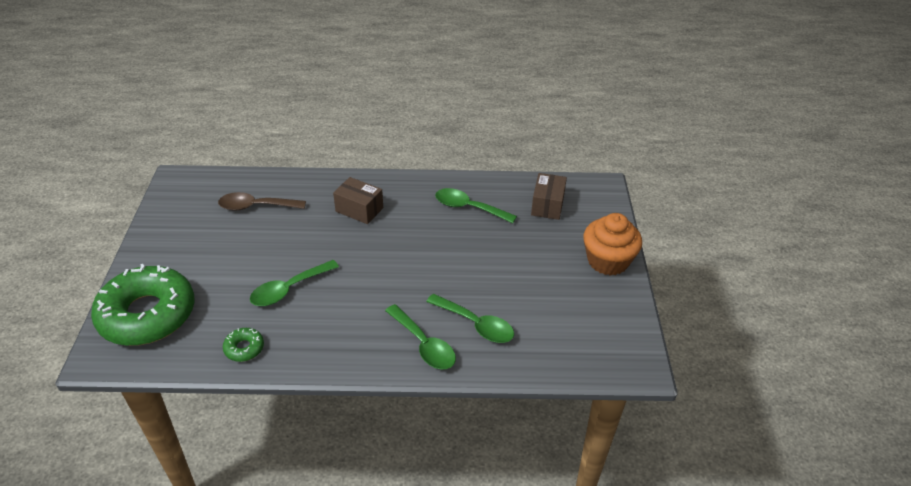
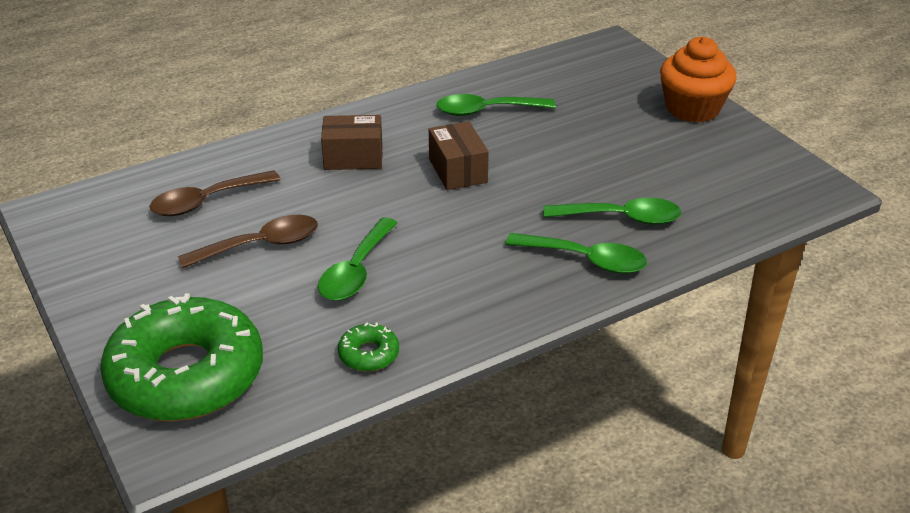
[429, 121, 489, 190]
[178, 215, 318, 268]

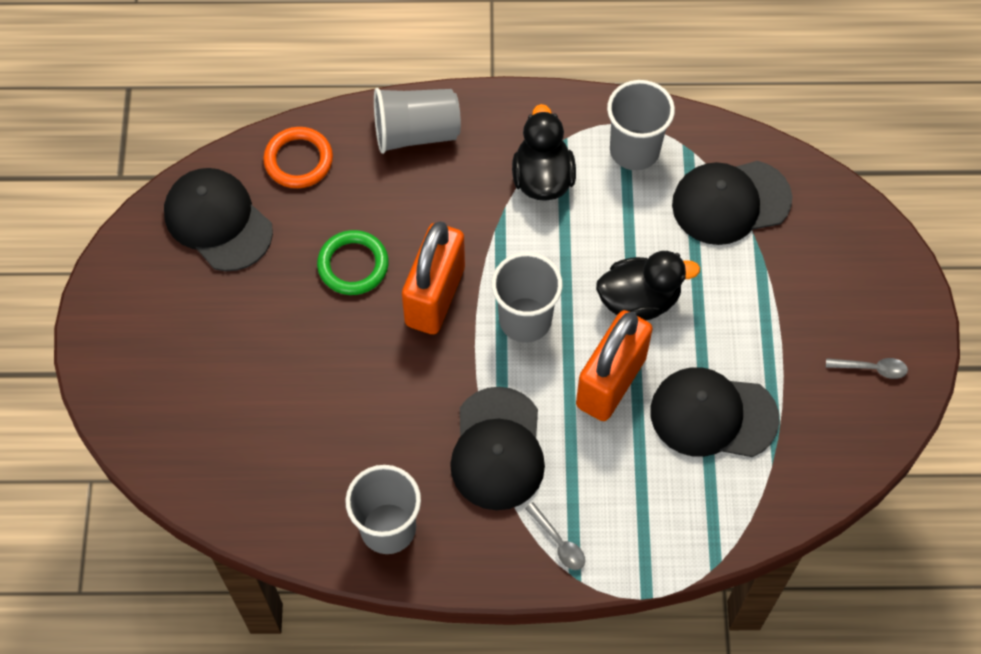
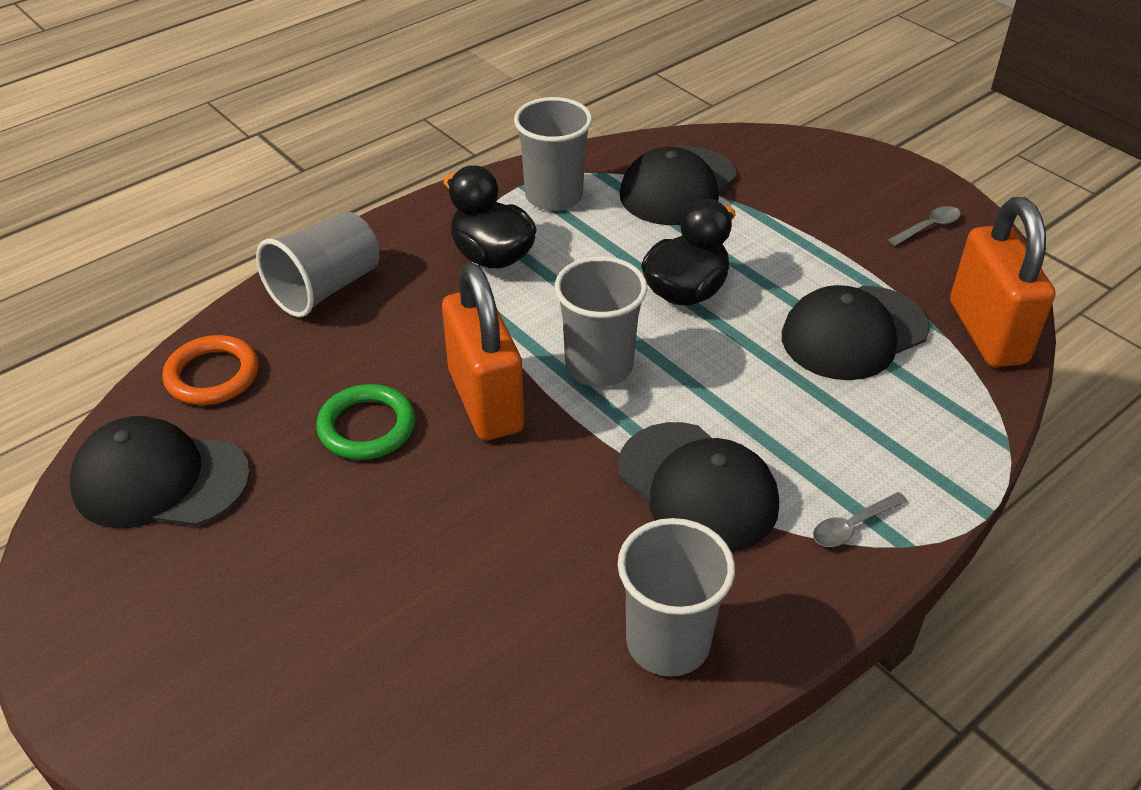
[950, 197, 1055, 367]
[813, 492, 907, 547]

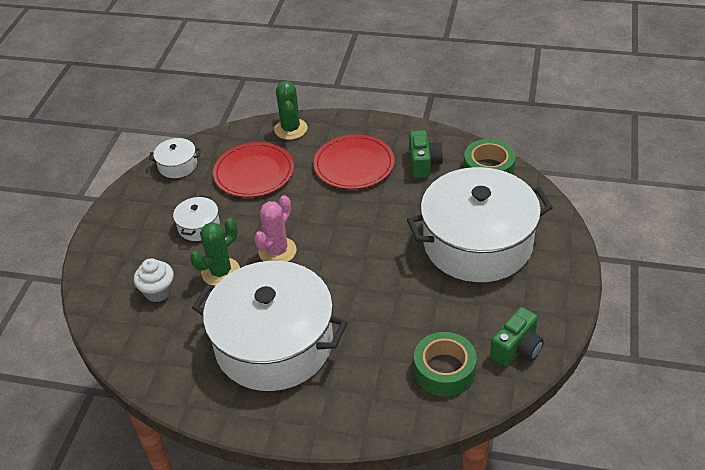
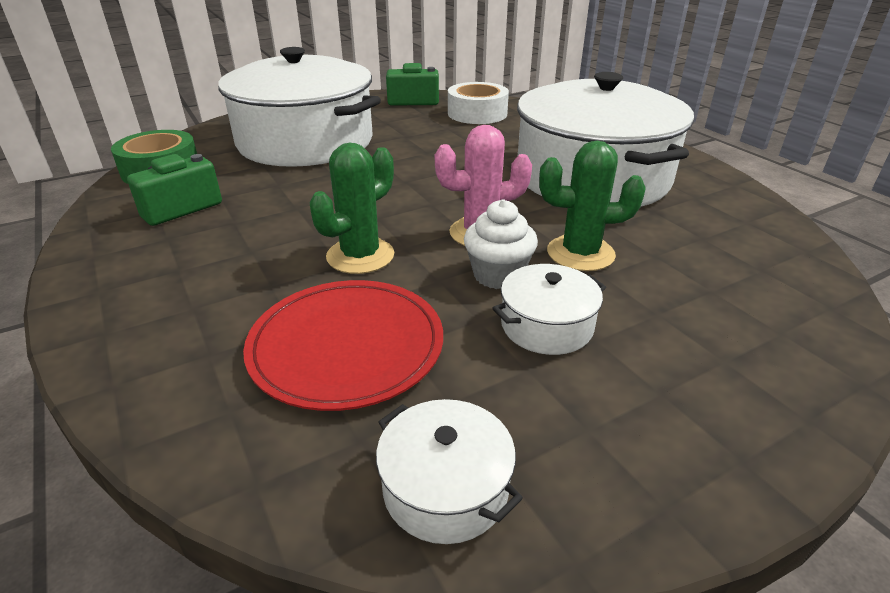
[310, 143, 394, 274]
[313, 134, 395, 189] (first image)
[464, 199, 538, 289]
[448, 82, 509, 124]

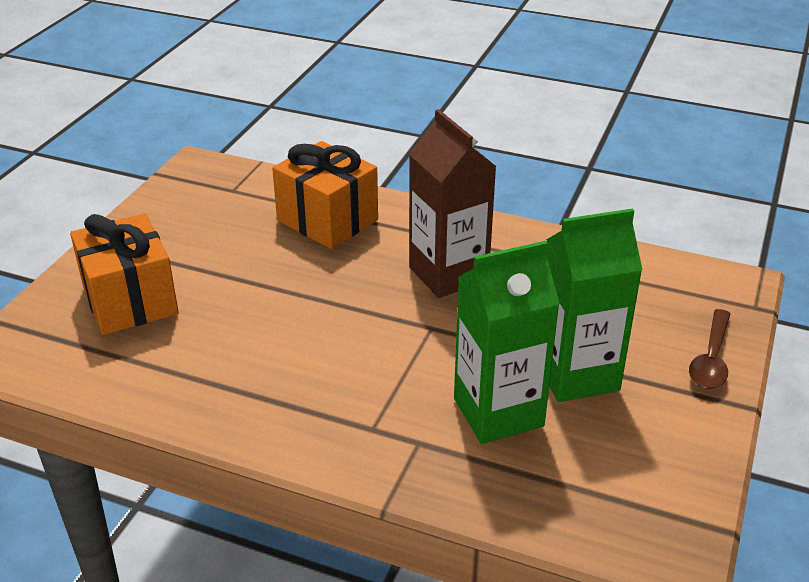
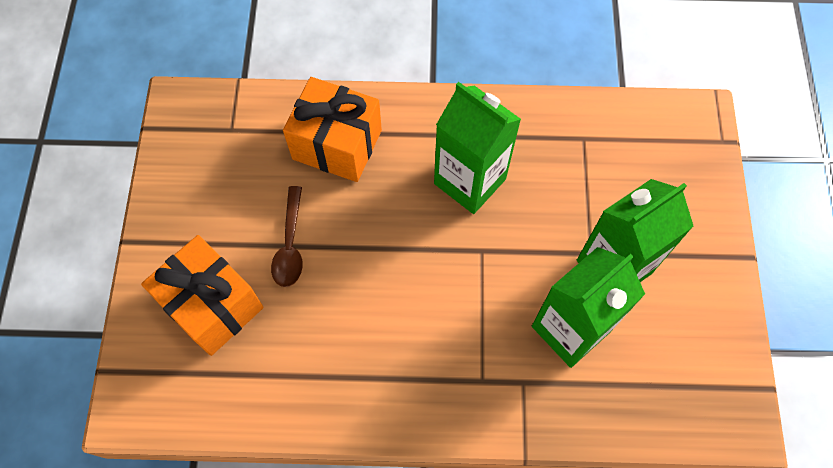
[434, 82, 521, 214]
[271, 186, 303, 287]

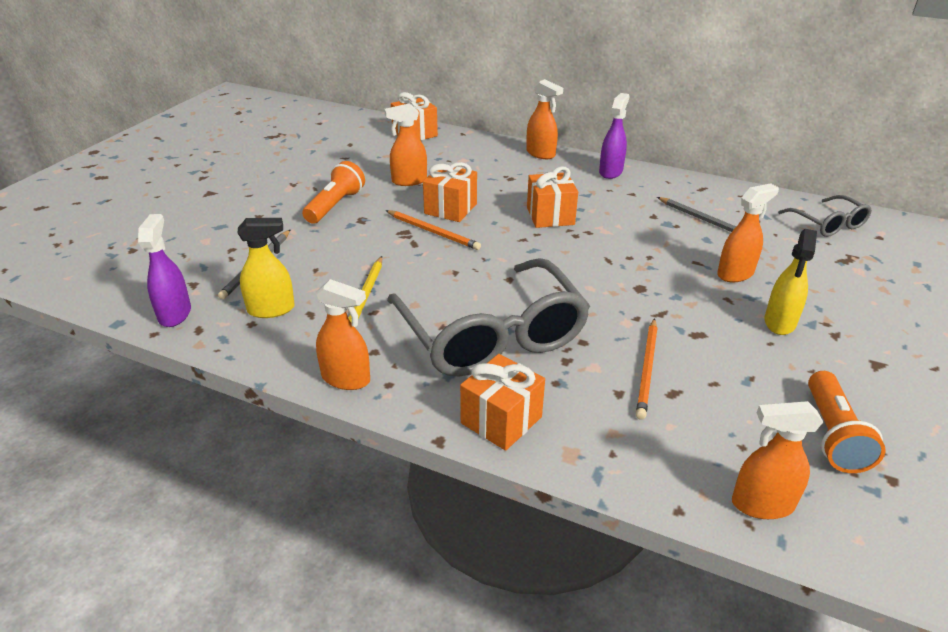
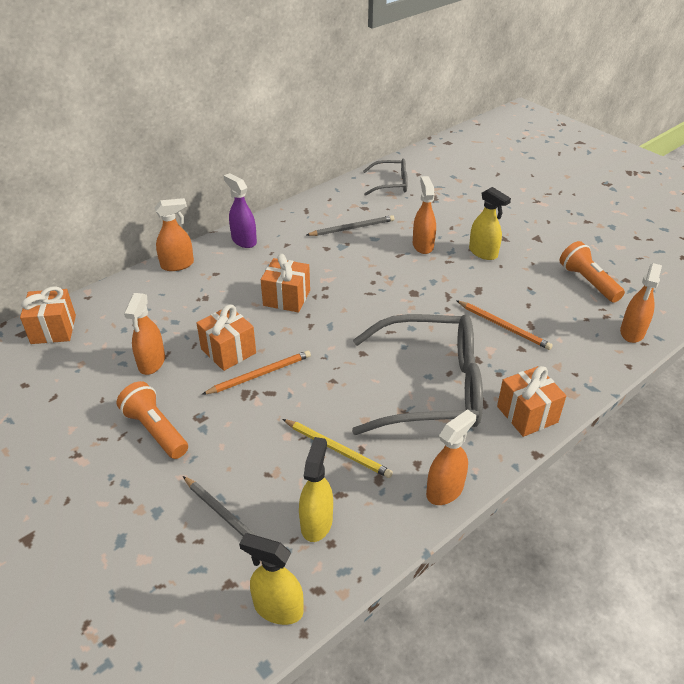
[239, 533, 304, 625]
[560, 241, 625, 303]

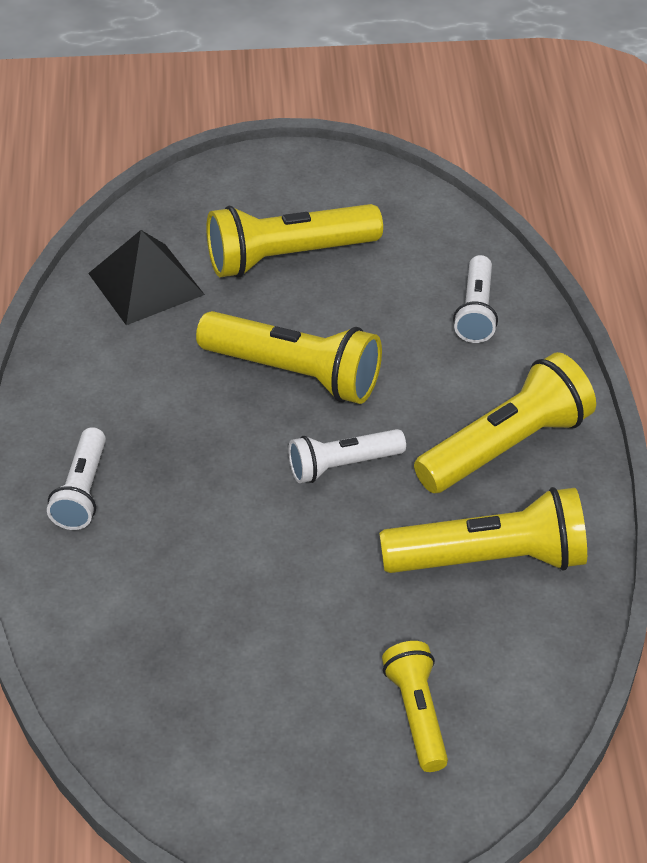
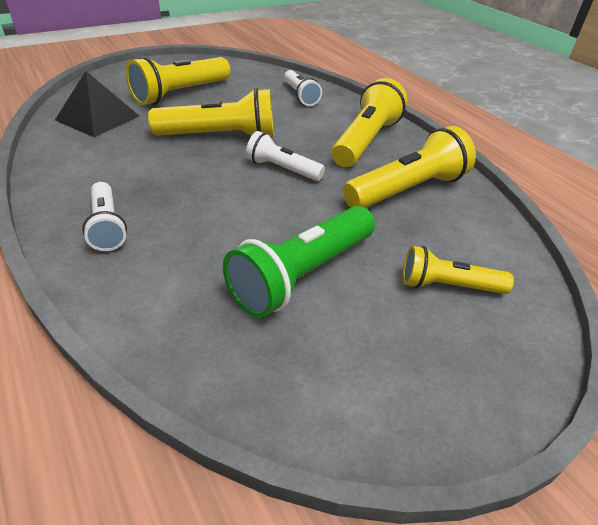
[246, 131, 325, 181]
[403, 246, 514, 294]
[223, 206, 375, 318]

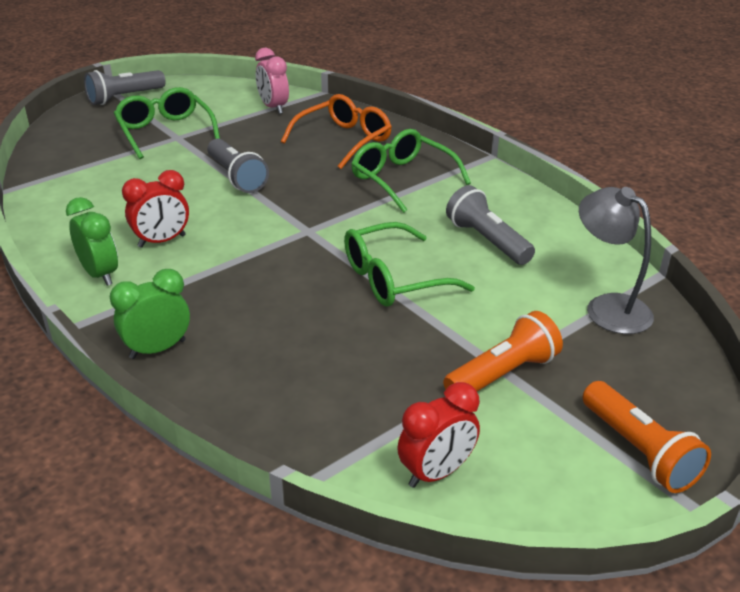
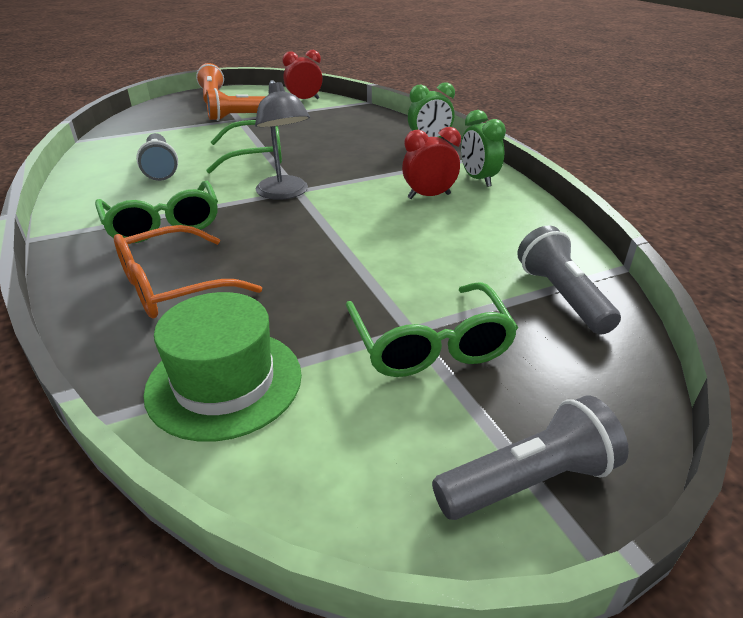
[143, 292, 302, 442]
[517, 226, 621, 335]
[255, 80, 310, 200]

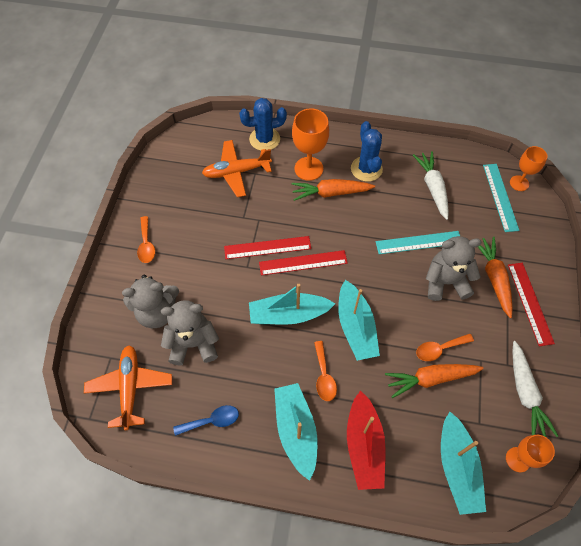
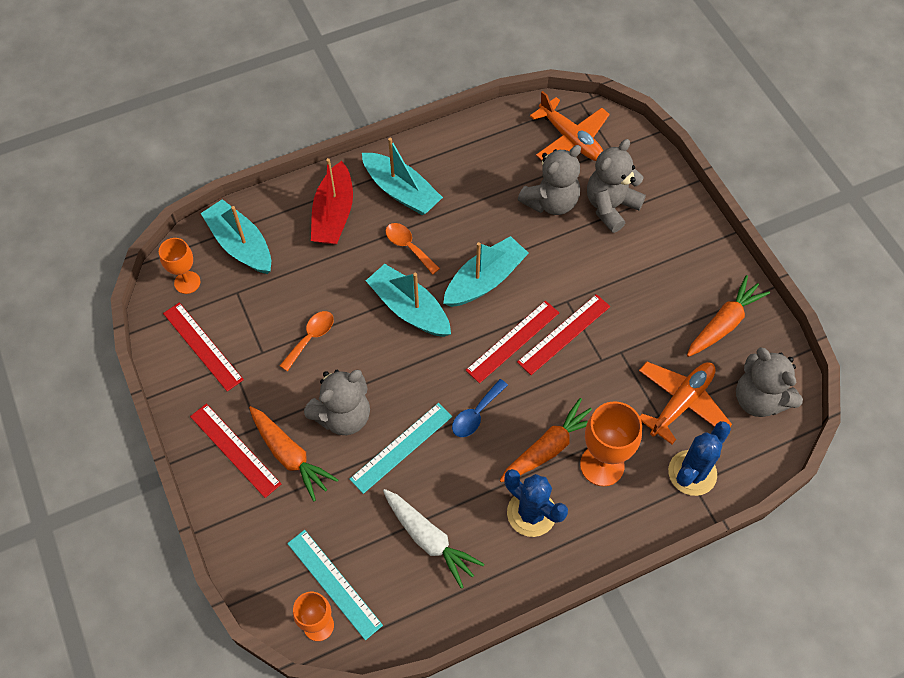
[137, 216, 155, 263] (first image)
[163, 302, 244, 392]
[687, 275, 770, 357]
[311, 158, 353, 245]
[452, 379, 508, 437]
[736, 347, 803, 417]

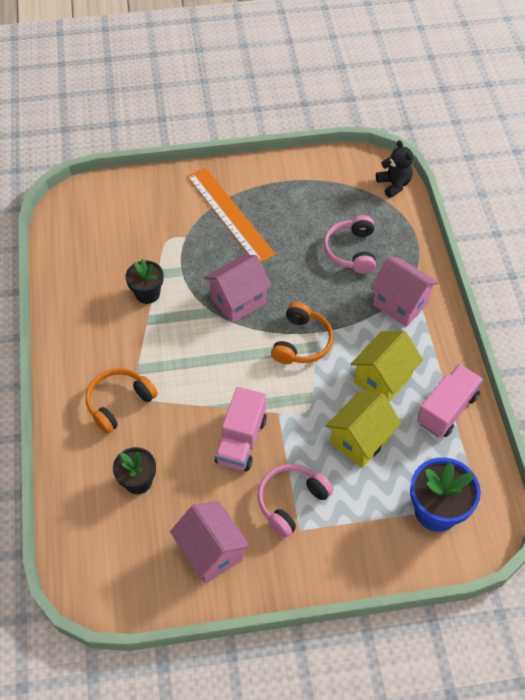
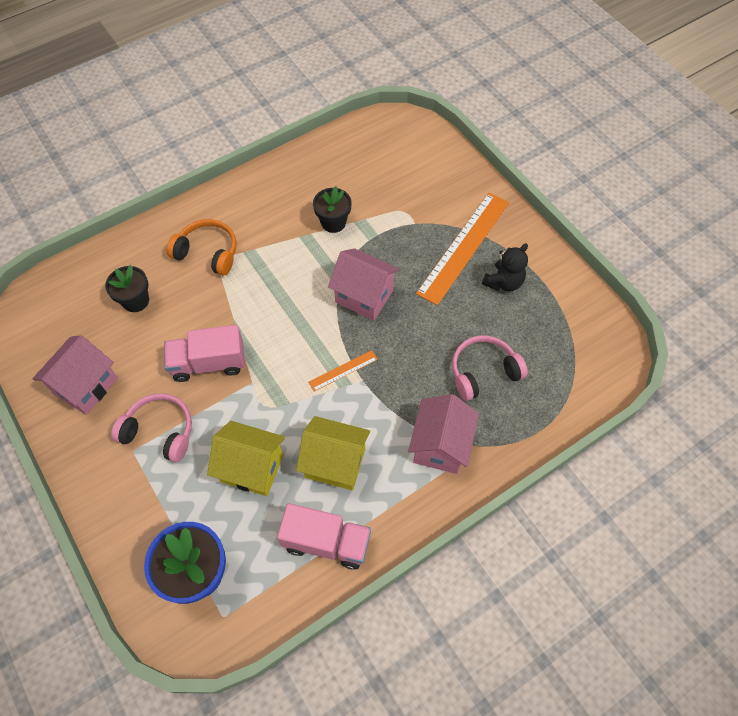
[482, 243, 528, 292]
[308, 350, 378, 392]

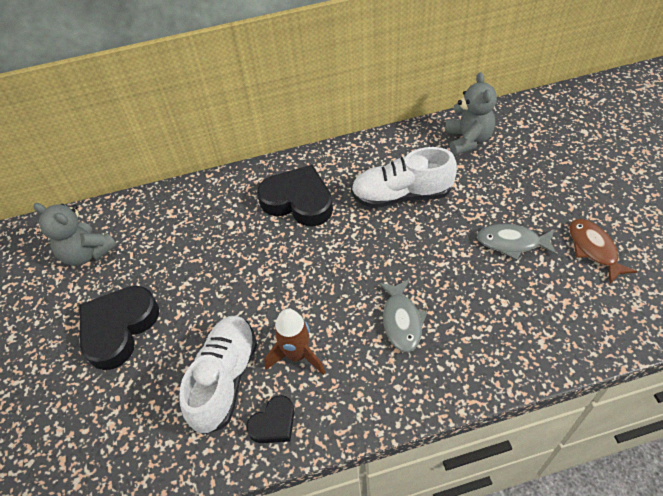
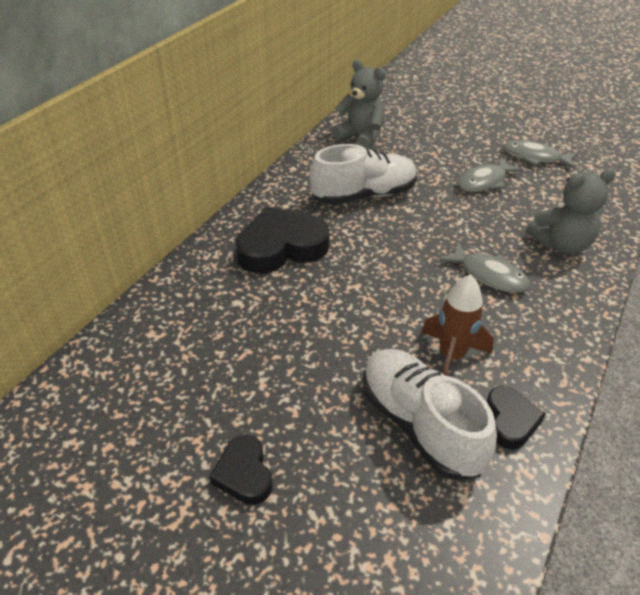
[310, 144, 417, 205]
[526, 169, 616, 254]
[504, 140, 578, 169]
[209, 435, 272, 505]

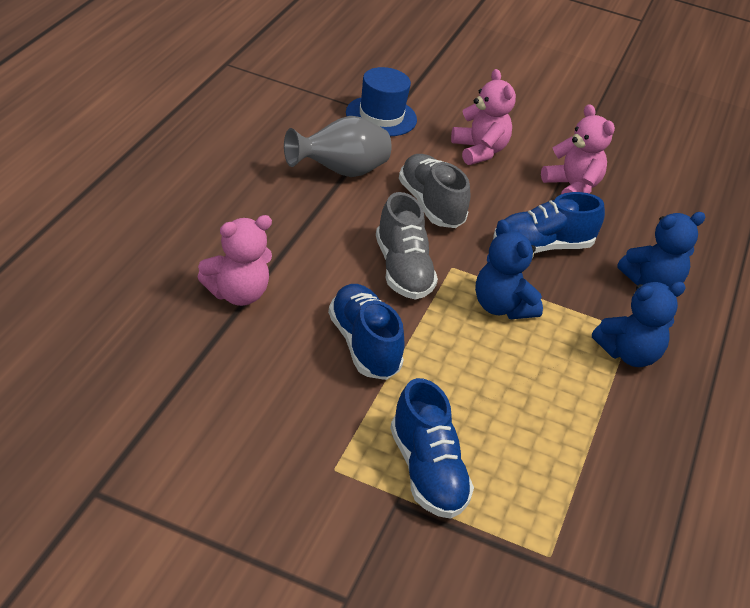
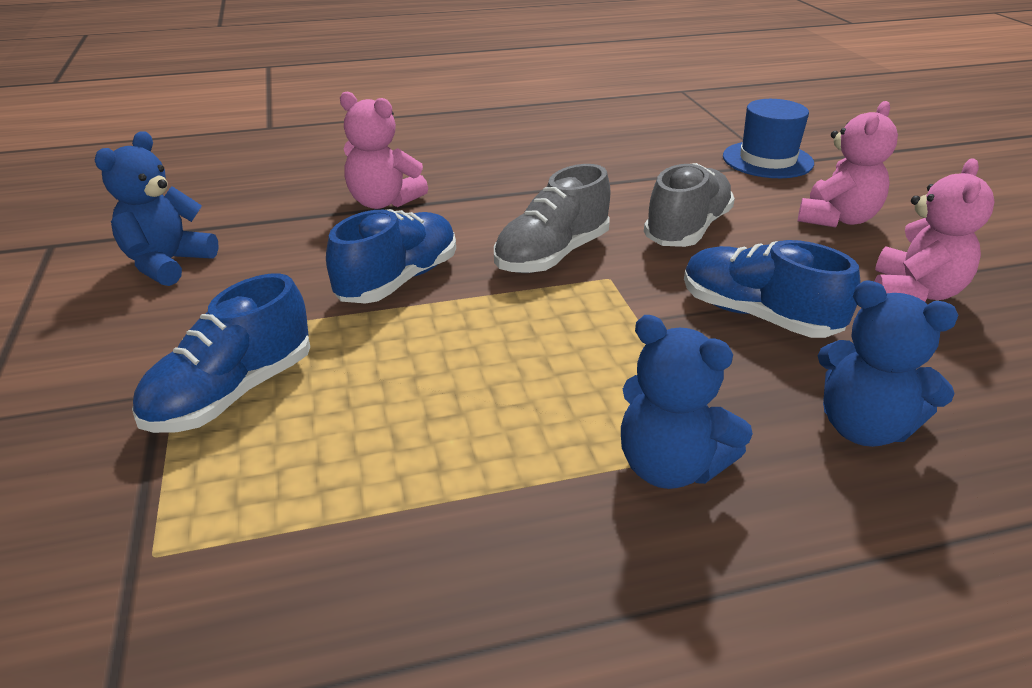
[284, 116, 392, 177] (first image)
[95, 131, 219, 286]

